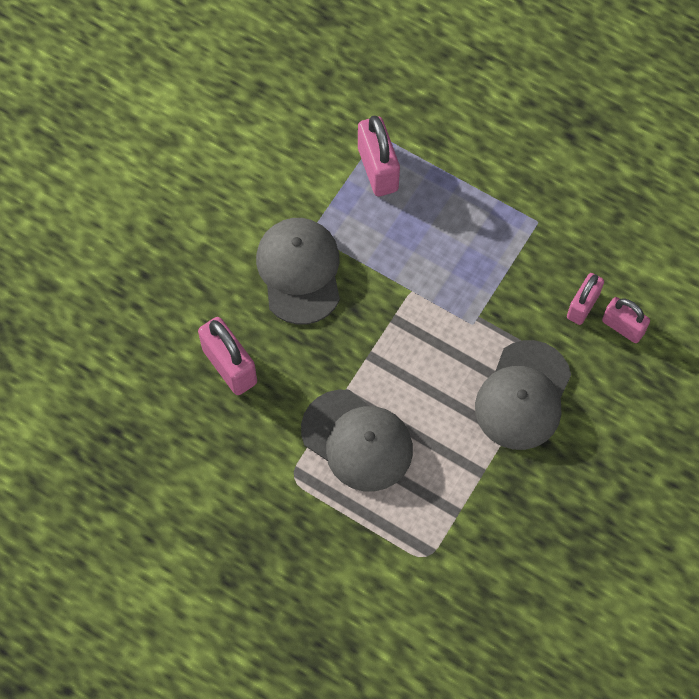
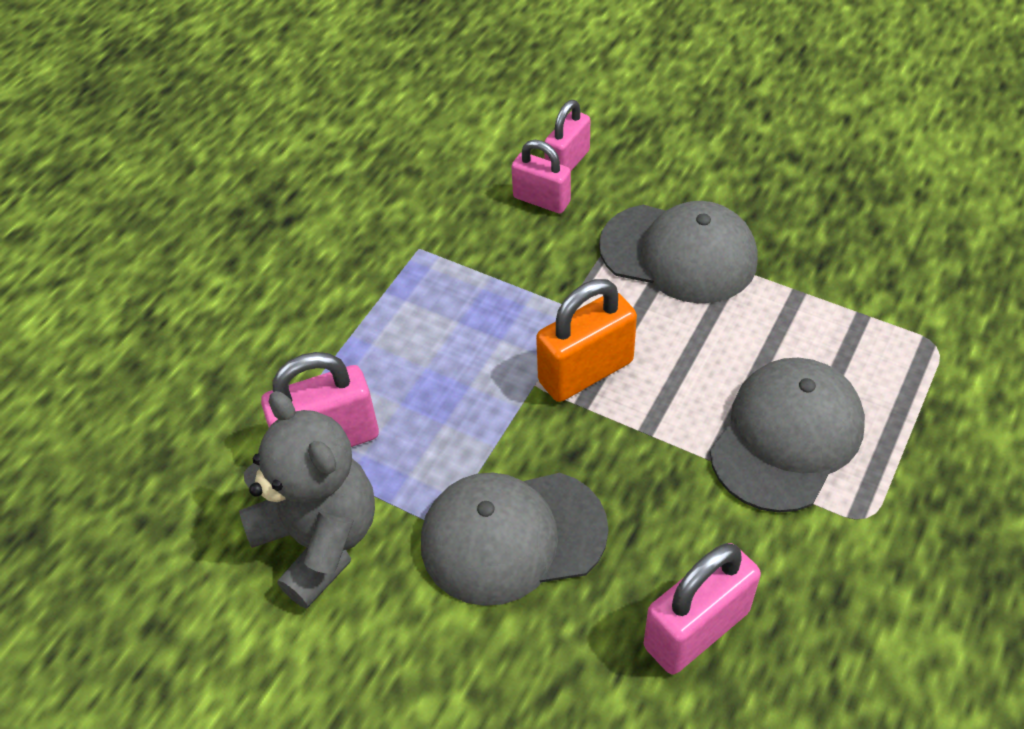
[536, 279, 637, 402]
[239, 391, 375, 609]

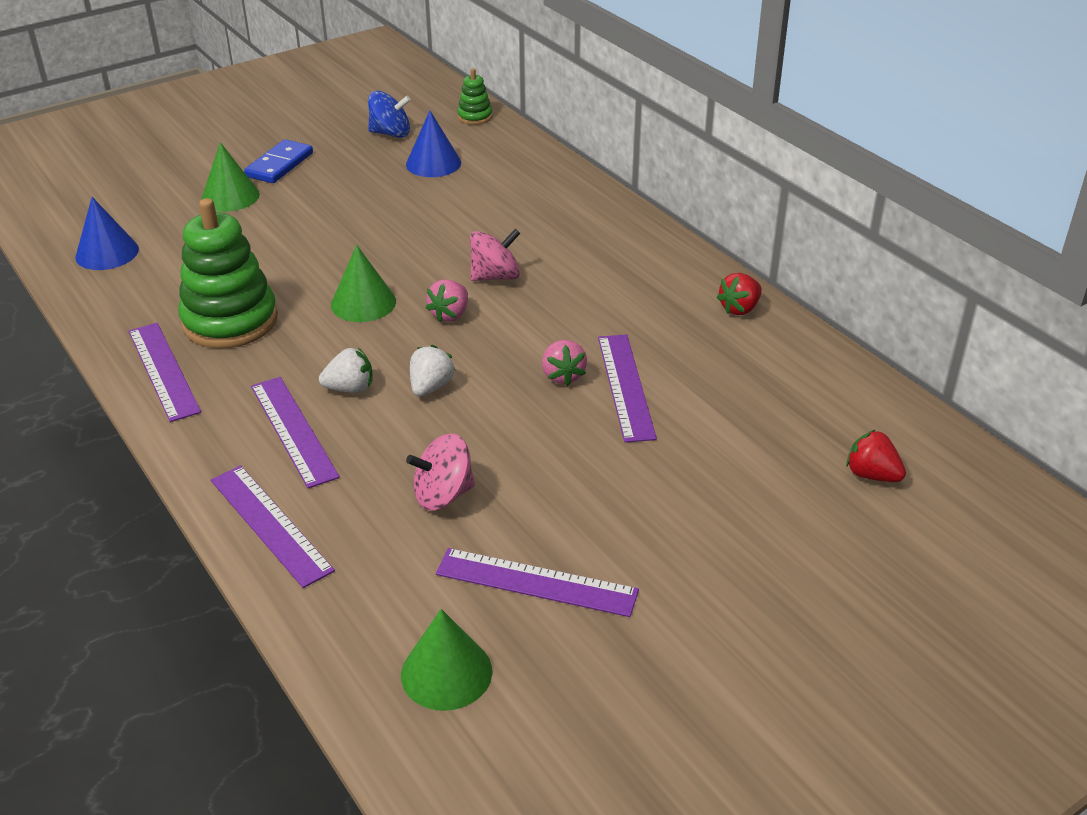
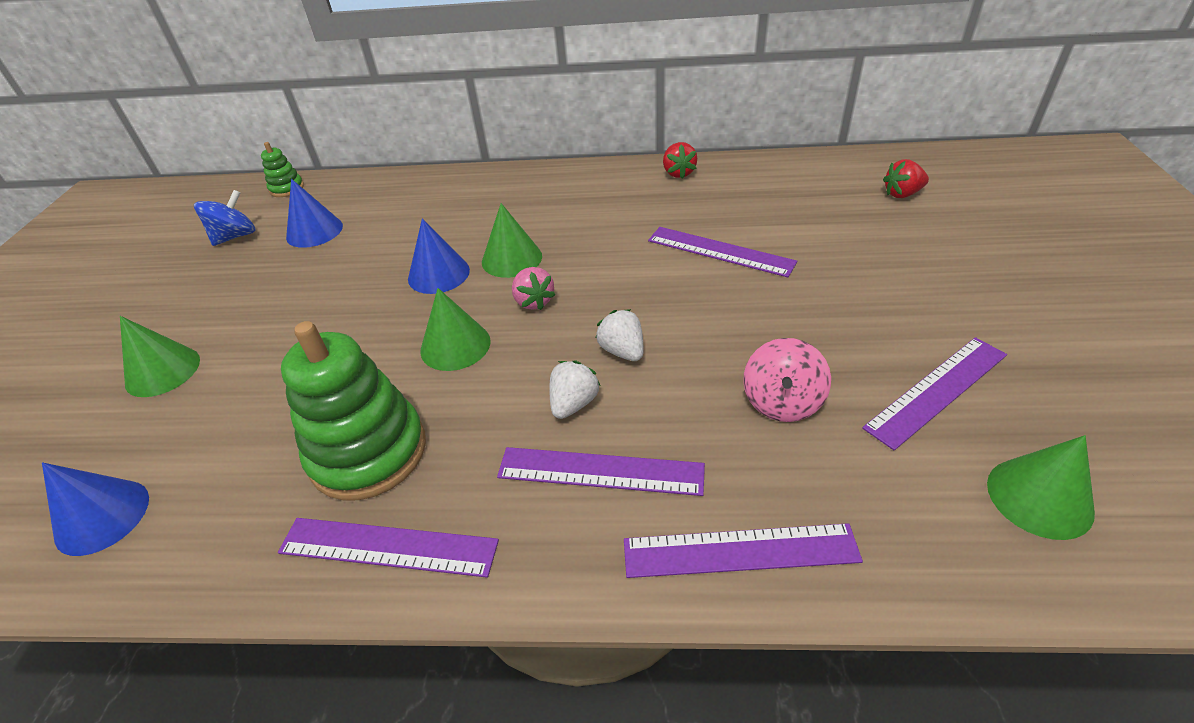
[244, 139, 313, 183] (first image)
[482, 203, 542, 278]
[542, 340, 587, 386] (first image)
[408, 219, 470, 294]

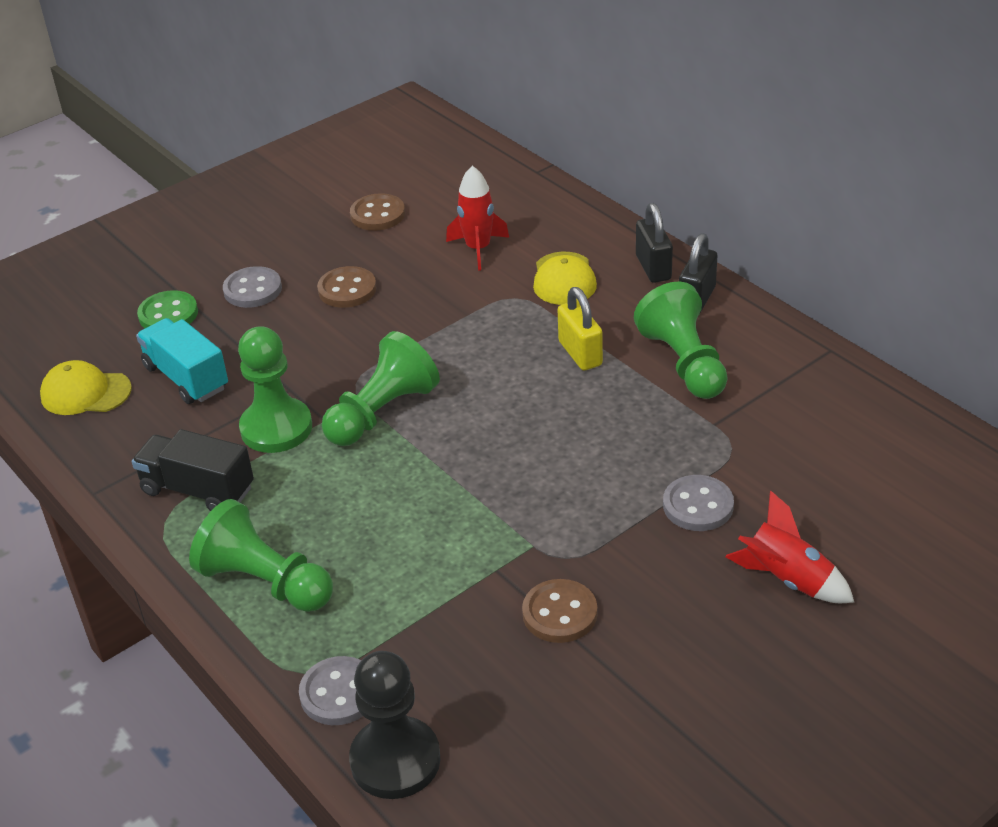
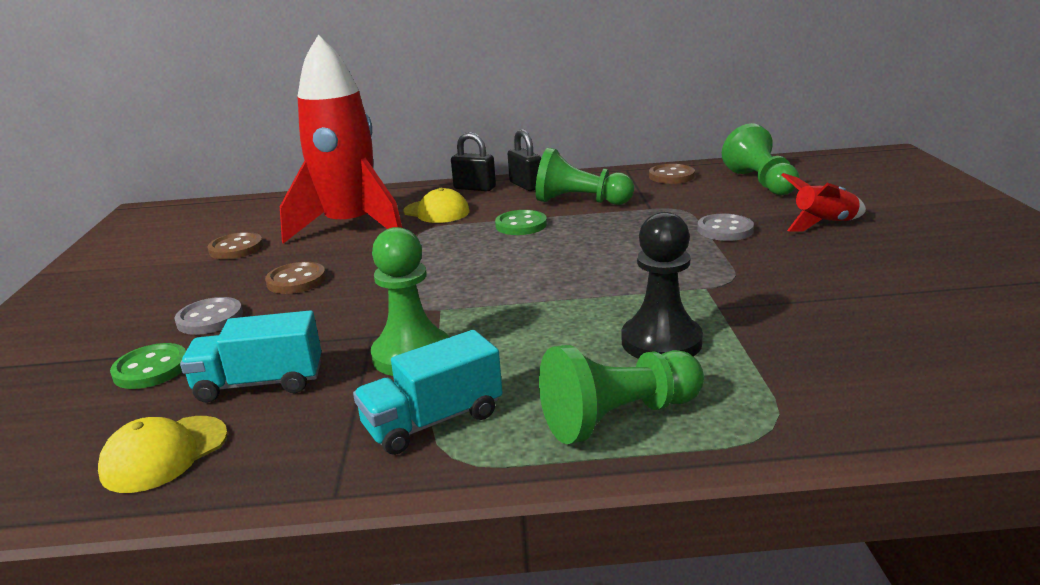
[280, 35, 402, 244]
[495, 210, 547, 235]
[722, 123, 799, 195]
[353, 330, 503, 455]
[649, 164, 695, 184]
[622, 212, 703, 359]
[299, 656, 363, 725] (first image)

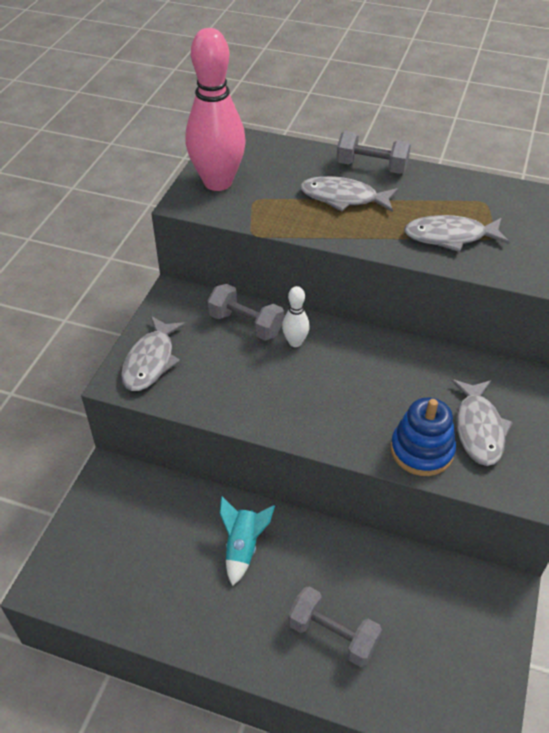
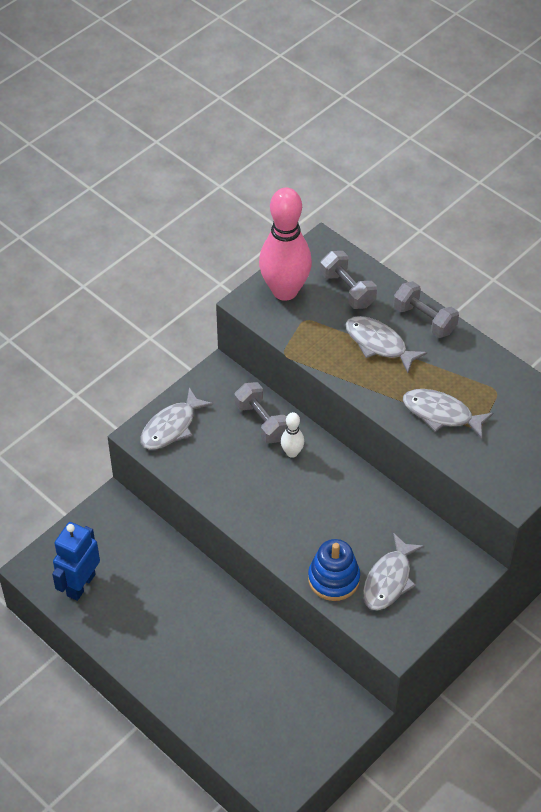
[220, 496, 275, 586] (first image)
[320, 251, 377, 309]
[52, 522, 100, 601]

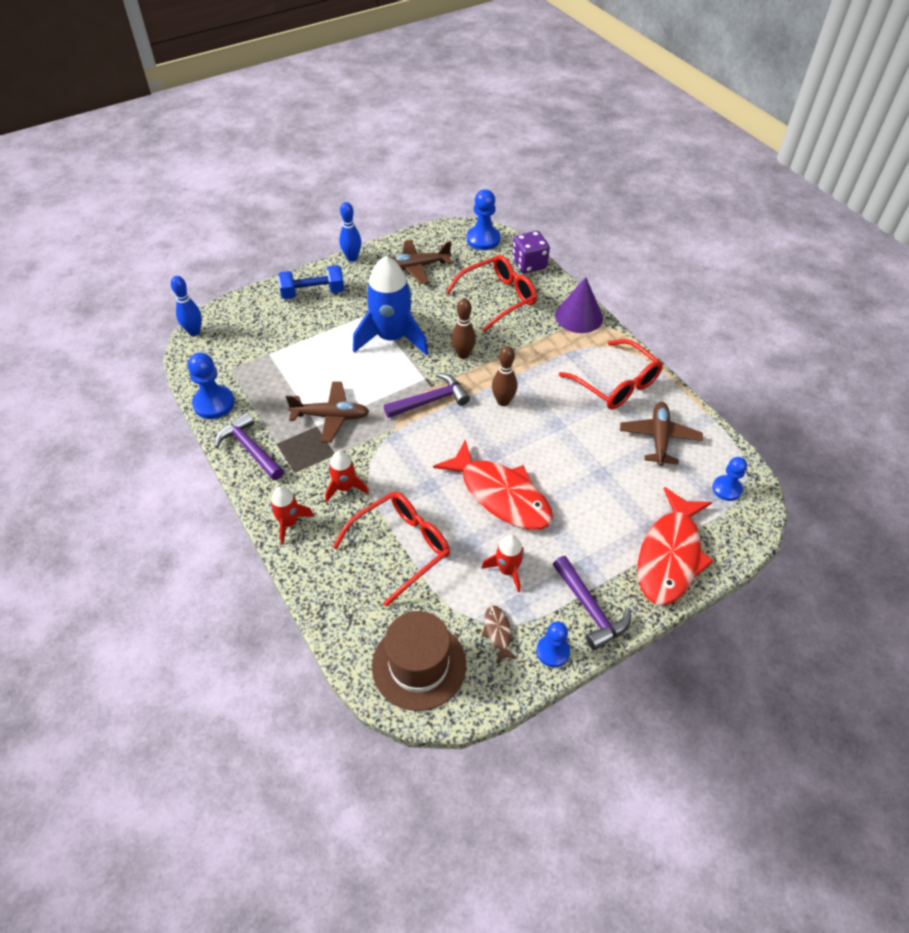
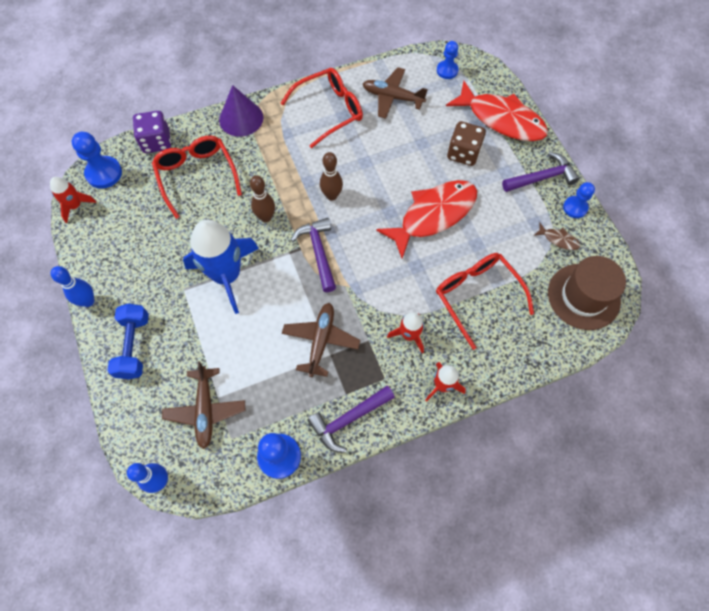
[162, 361, 245, 449]
[50, 177, 96, 223]
[534, 223, 580, 250]
[447, 121, 486, 166]

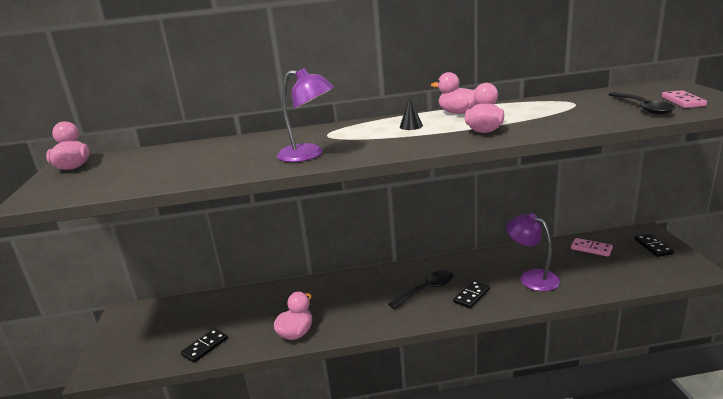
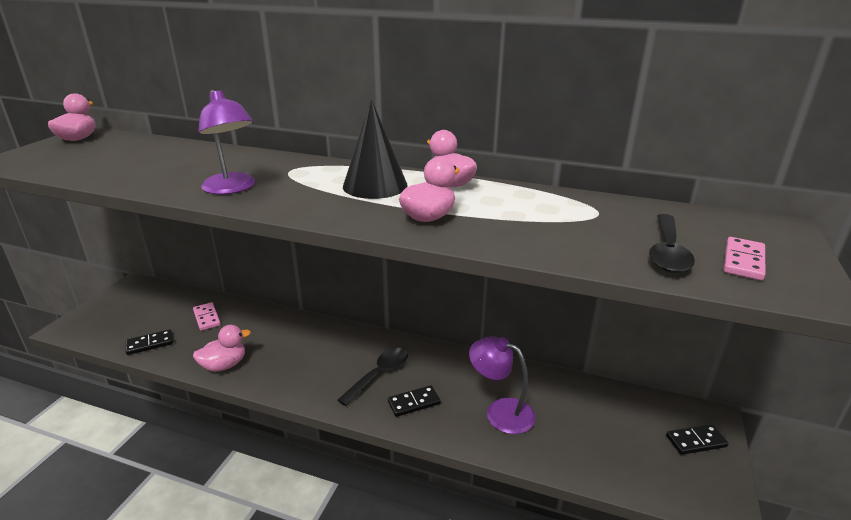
[343, 99, 407, 199]
[469, 336, 536, 434]
[666, 424, 729, 455]
[193, 302, 221, 331]
[338, 348, 408, 406]

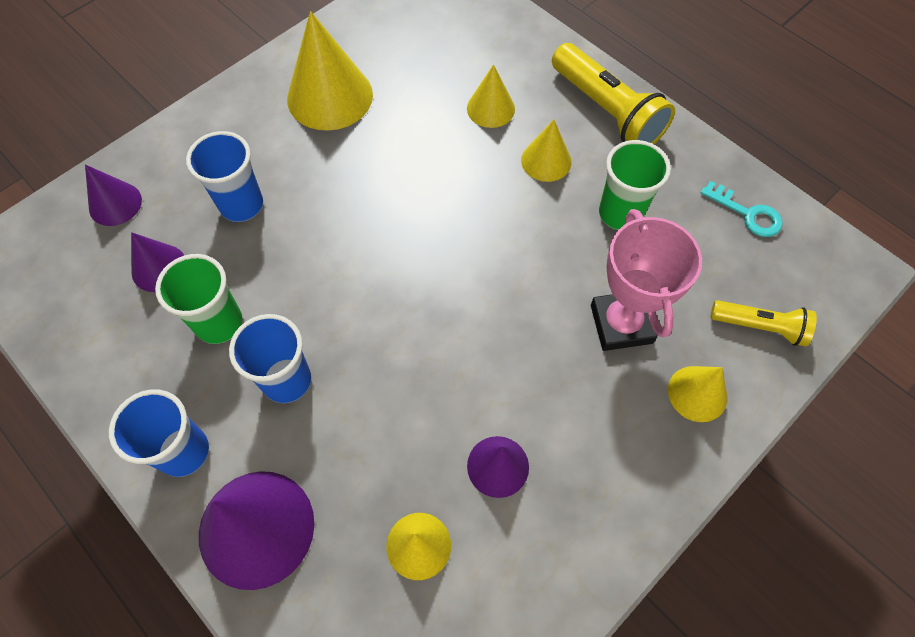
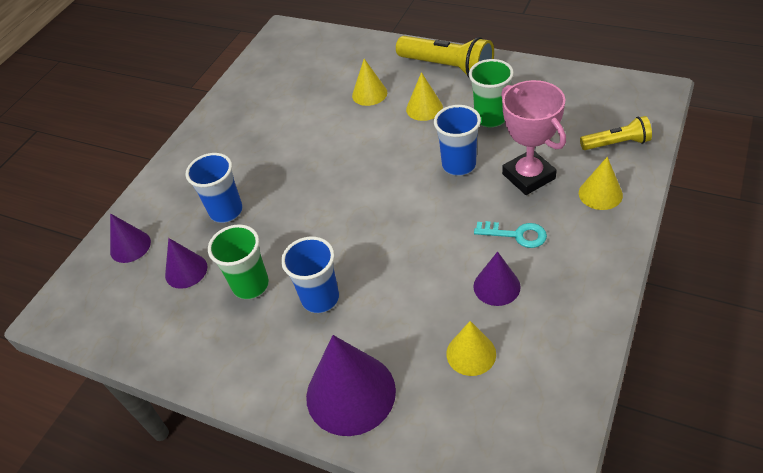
[287, 11, 373, 131] (first image)
[474, 221, 547, 248]
[434, 105, 481, 176]

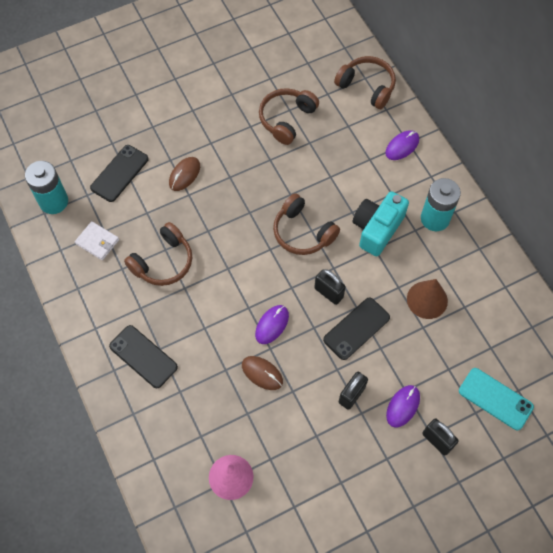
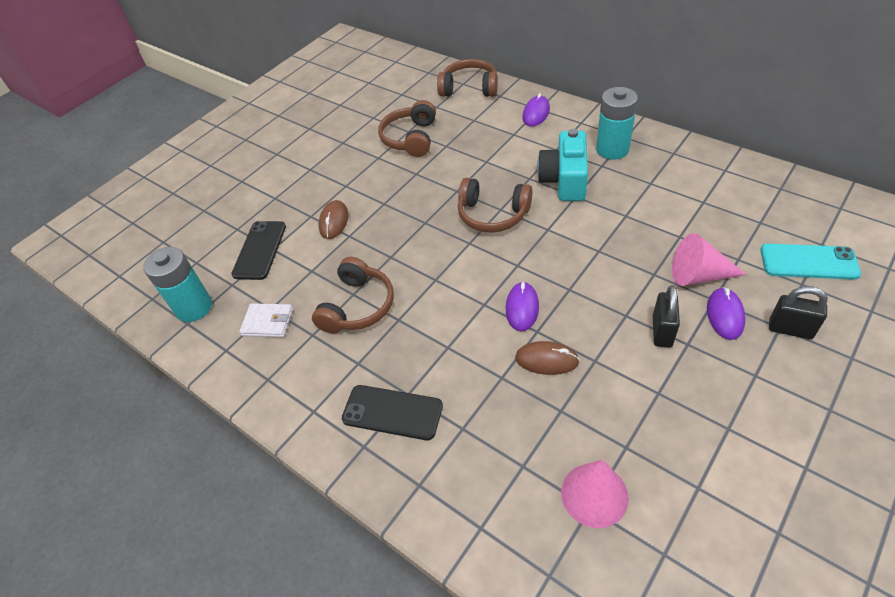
[314, 269, 346, 305] (first image)
[407, 279, 448, 319] (first image)
[323, 297, 390, 360] (first image)
[672, 233, 747, 286]

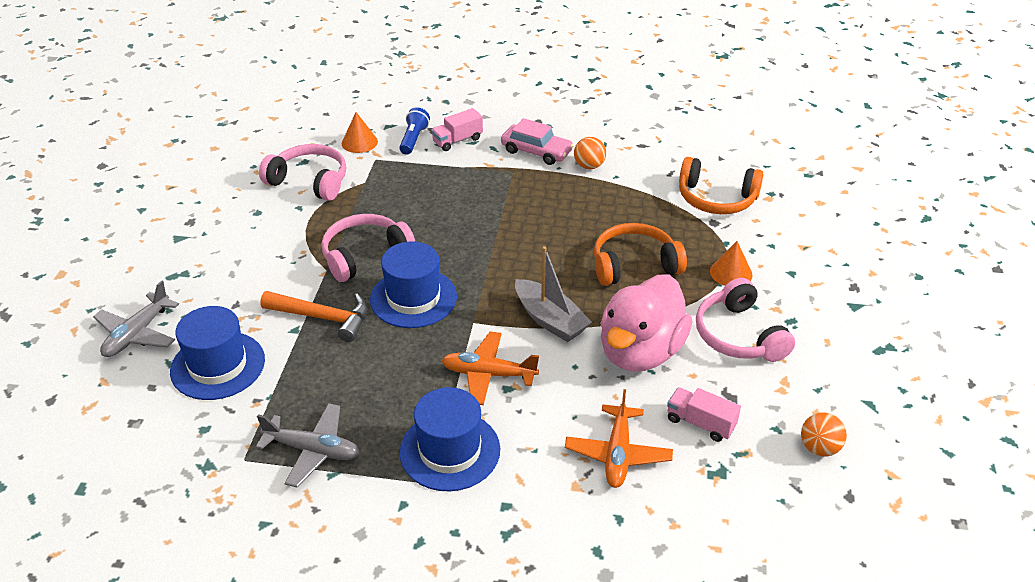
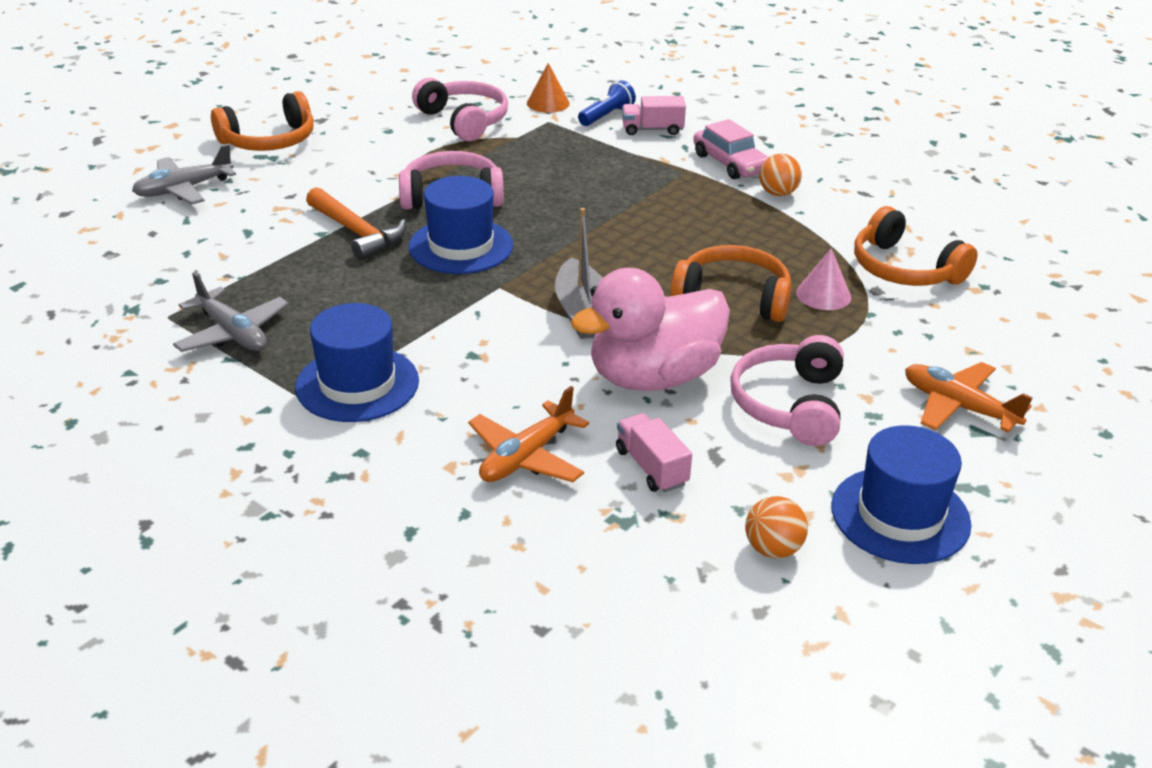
[710, 241, 752, 286] (first image)
[831, 425, 971, 564]
[905, 362, 1033, 432]
[211, 91, 314, 151]
[796, 248, 851, 310]

